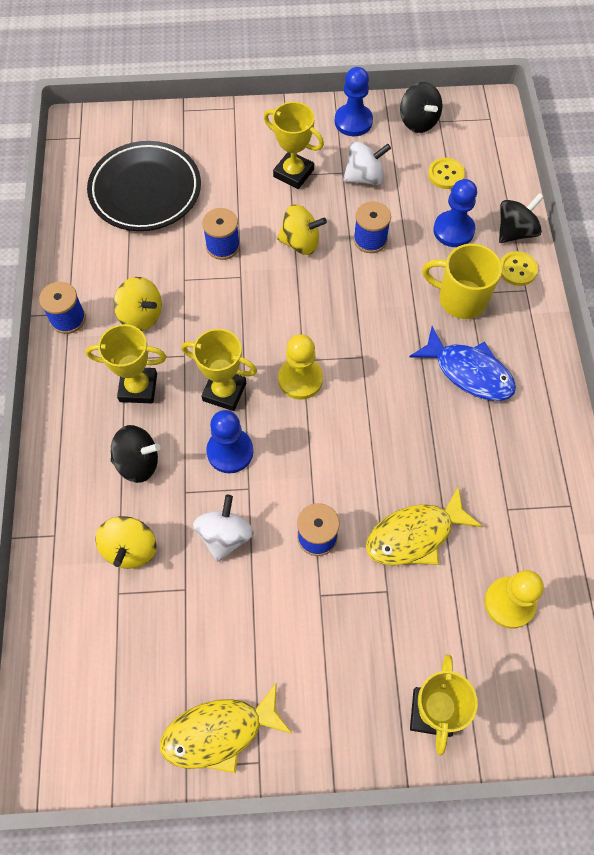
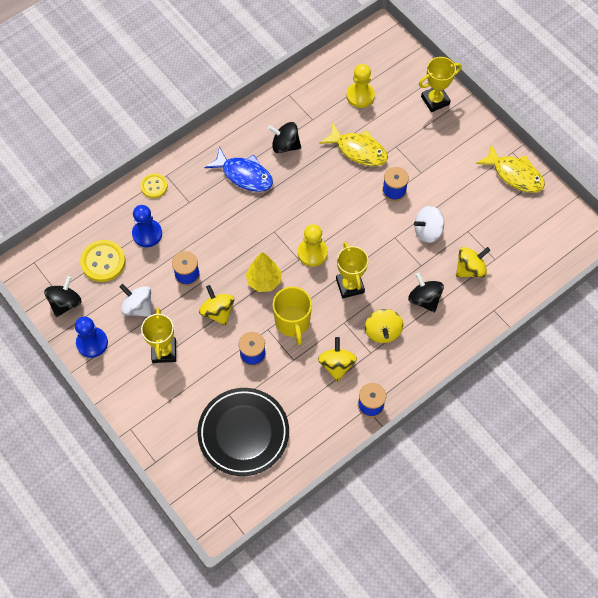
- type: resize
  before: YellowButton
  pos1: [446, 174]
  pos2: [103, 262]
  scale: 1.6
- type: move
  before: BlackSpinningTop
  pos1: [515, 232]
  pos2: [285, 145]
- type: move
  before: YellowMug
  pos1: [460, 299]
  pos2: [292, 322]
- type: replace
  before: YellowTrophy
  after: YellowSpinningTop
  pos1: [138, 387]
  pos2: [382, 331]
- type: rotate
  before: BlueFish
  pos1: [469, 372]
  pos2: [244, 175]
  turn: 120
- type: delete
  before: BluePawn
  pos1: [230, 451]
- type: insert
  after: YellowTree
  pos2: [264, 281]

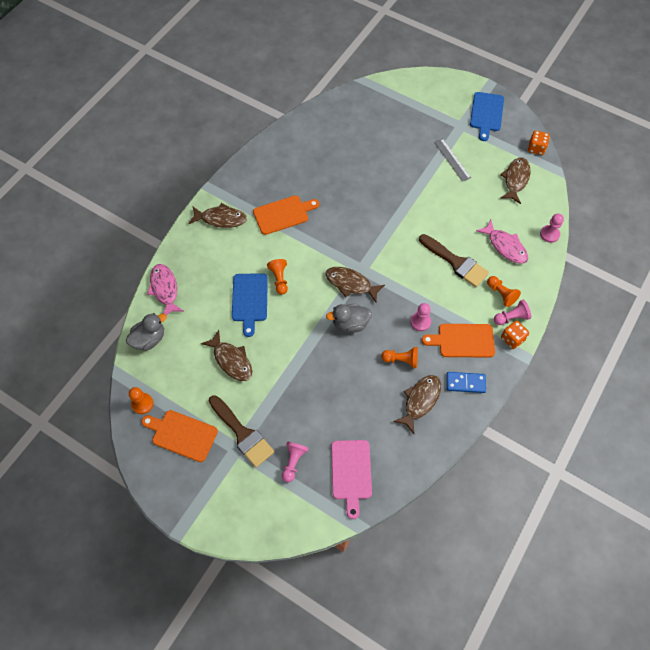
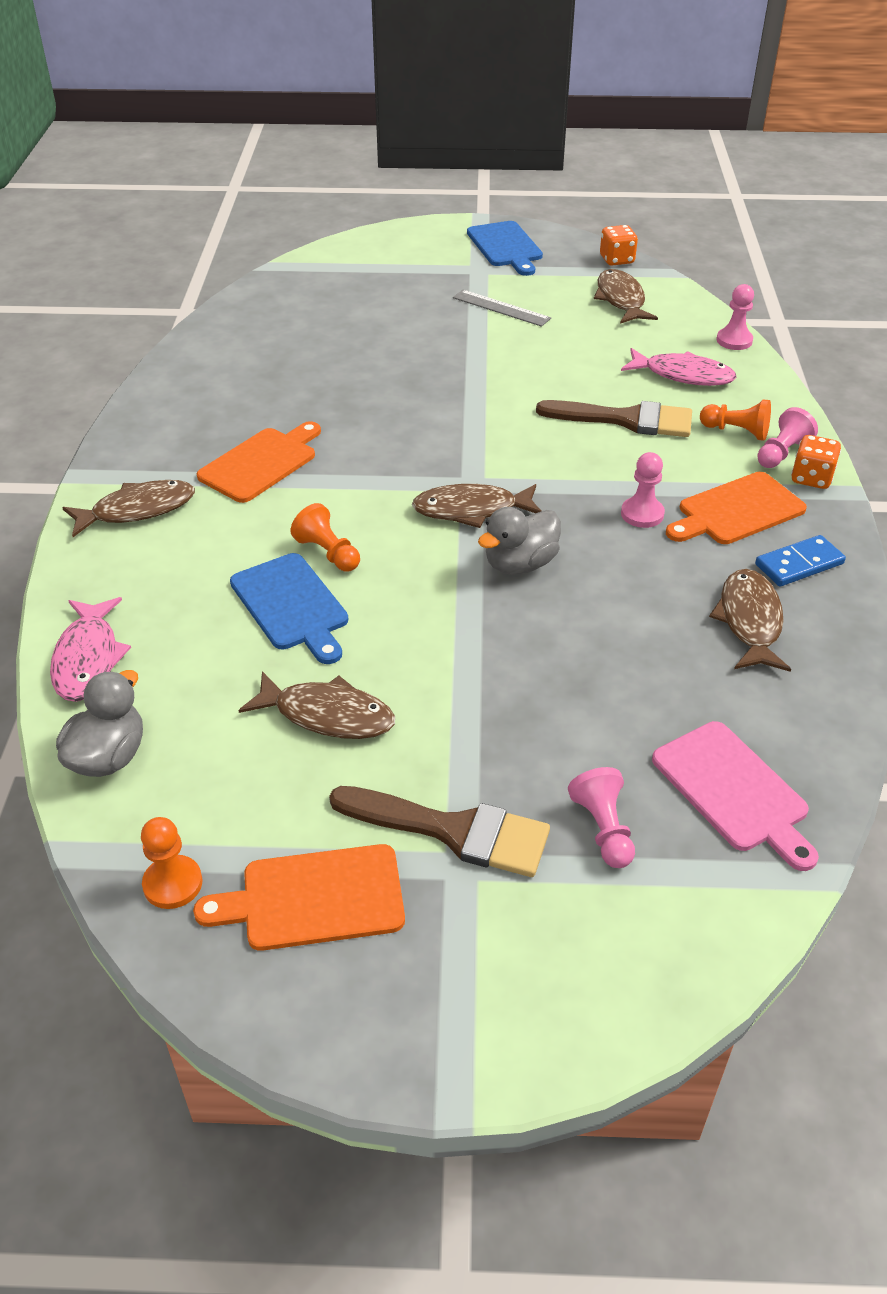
- type: rotate
  before: PinkFish
  pos1: [165, 289]
  pos2: [88, 659]
  turn: -135
- type: delete
  before: OrangePawn
  pos1: [401, 360]

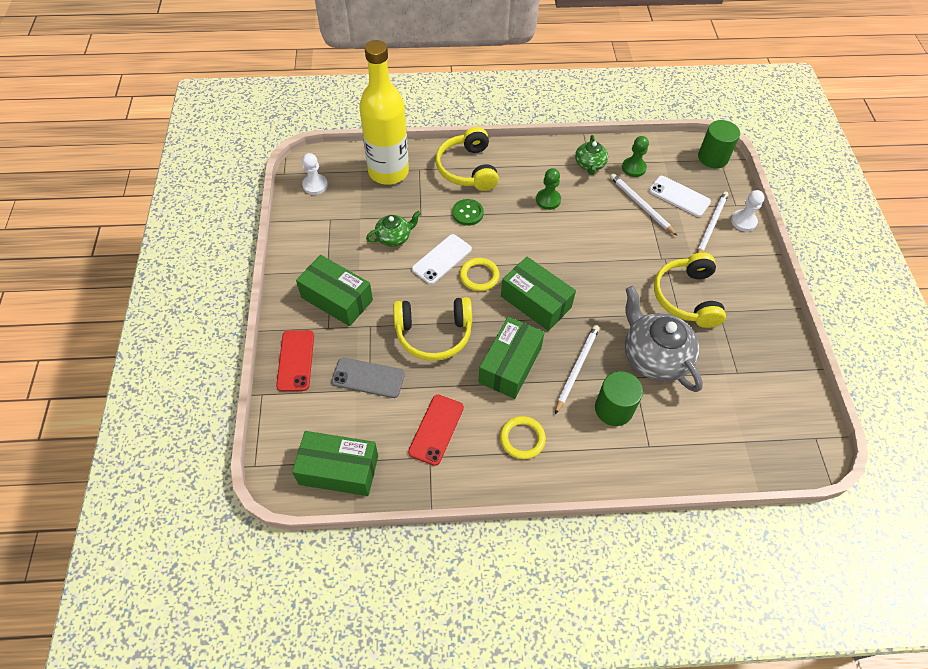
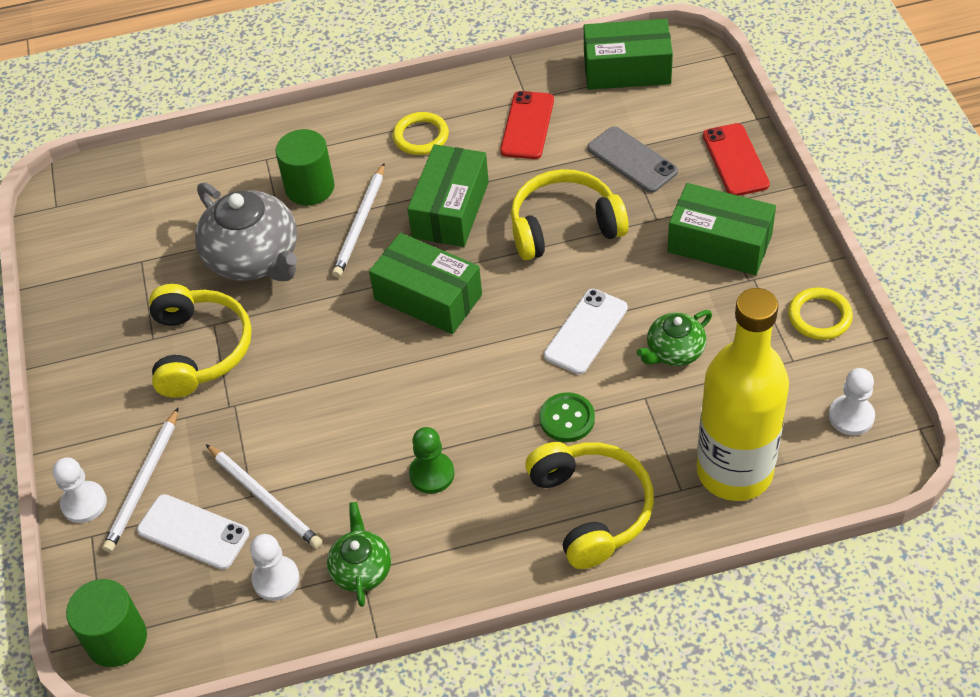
- type: recolor
  before: GreenPawn
  after: WhitePawn
  pos1: [633, 168]
  pos2: [276, 579]
- type: move
  before: YellowRing
  pos1: [479, 276]
  pos2: [819, 316]
- type: rotate
  before: GreyPhone
  pos1: [368, 378]
  pos2: [632, 160]
  turn: 45

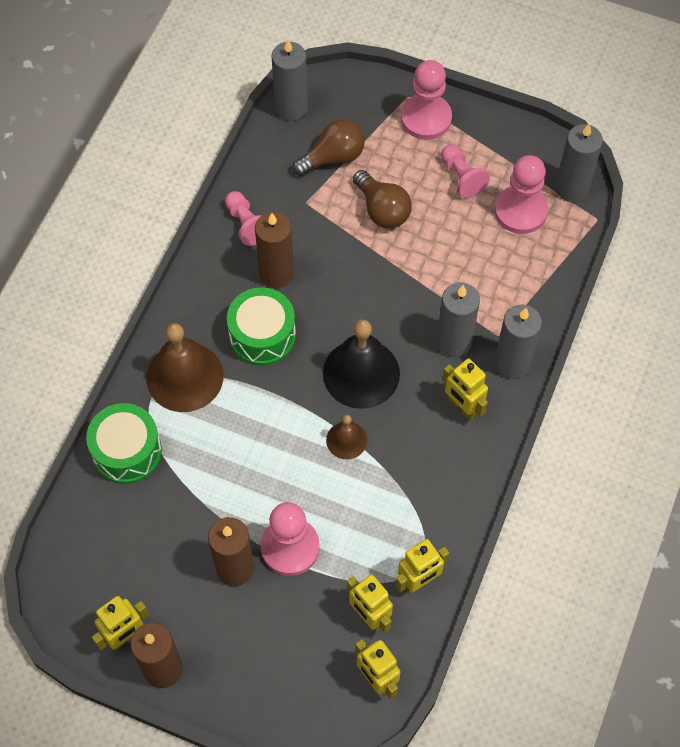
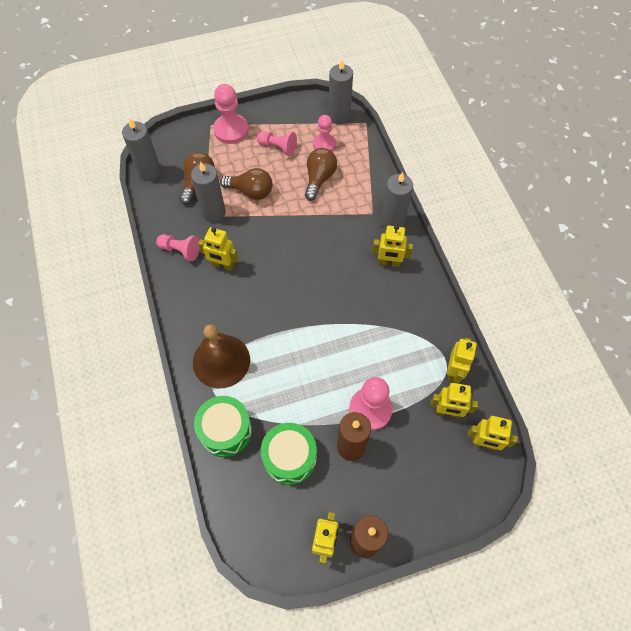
- type: resize
  before: PinkPawn
  pos1: [520, 211]
  pos2: [324, 144]
  scale: 0.66
- type: replace
  before: BrownCandle
  after: YellowRobot
  pos1: [276, 273]
  pos2: [222, 265]
- type: move
  before: GreyCandle
  pos1: [454, 342]
  pos2: [213, 212]
- type: move
  before: GreenDrum
  pos1: [262, 335]
  pos2: [289, 457]
- type: delete
  before: BlackBell
  pos1: [361, 373]
- type: delete
  before: BrownBell
  pos1: [346, 440]
- type: insert
  after: BrownLightBulb
  pos2: [319, 178]

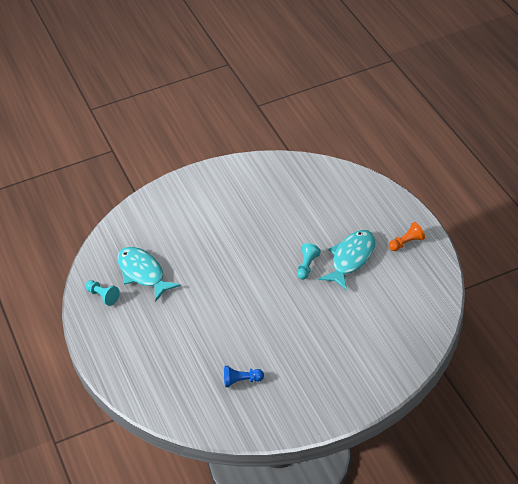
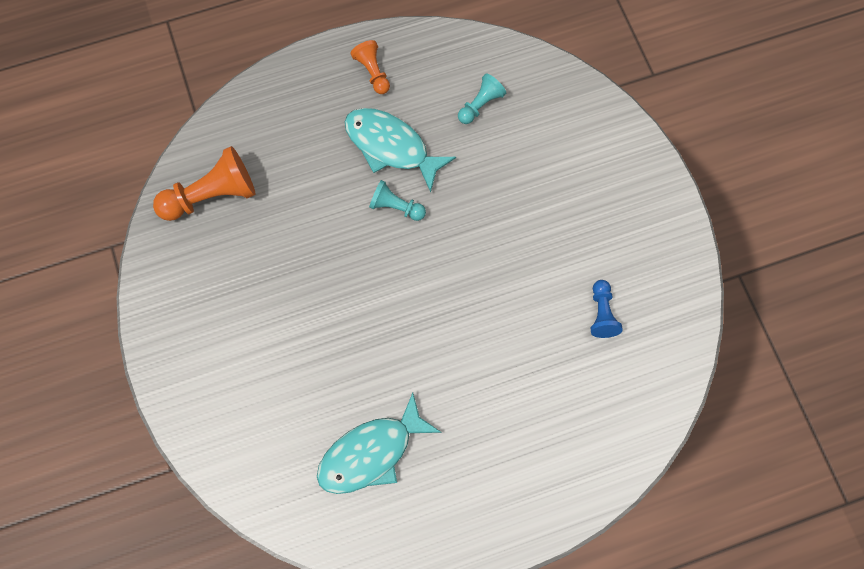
- type: move
  before: TurquoisePawn
  pos1: [103, 296]
  pos2: [480, 105]
- type: insert
  after: OrangePawn
  pos2: [211, 196]

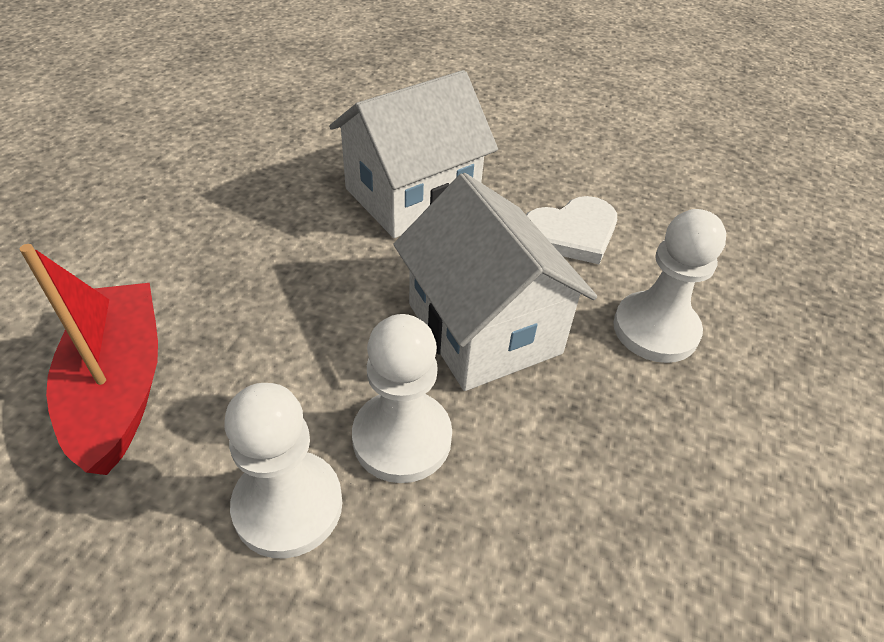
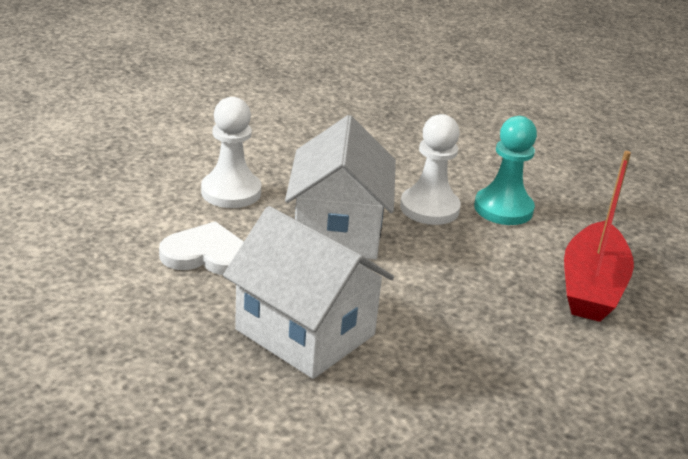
- type: rotate
  before: WhiteHouse
  pos1: [412, 196]
  pos2: [305, 332]
  turn: 45
- type: recolor
  before: WhitePawn
  after: TurquoisePawn
  pos1: [288, 505]
  pos2: [503, 209]

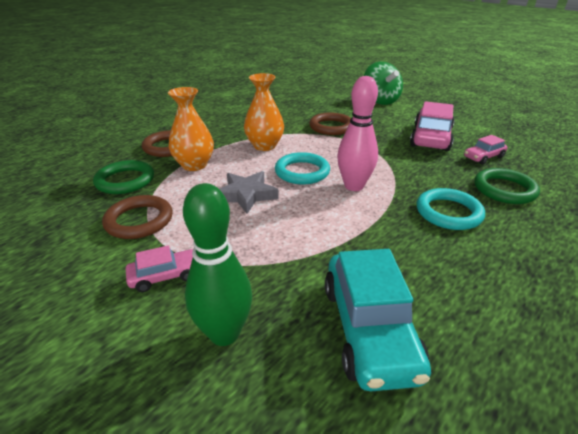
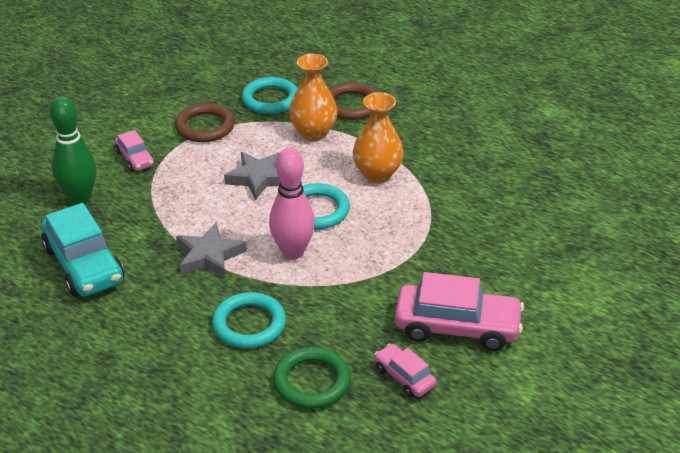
- type: delete
  before: GreenSpinningTop
  pos1: [380, 101]
- type: delete
  before: BrownRing
  pos1: [331, 127]
- type: recolor
  before: GreenRing
  after: TurquoiseRing
  pos1: [125, 181]
  pos2: [270, 99]
- type: rotate
  before: TurquoiseCar
  pos1: [369, 329]
  pos2: [84, 265]
  turn: -105
- type: insert
  after: GreyStar
  pos2: [209, 256]

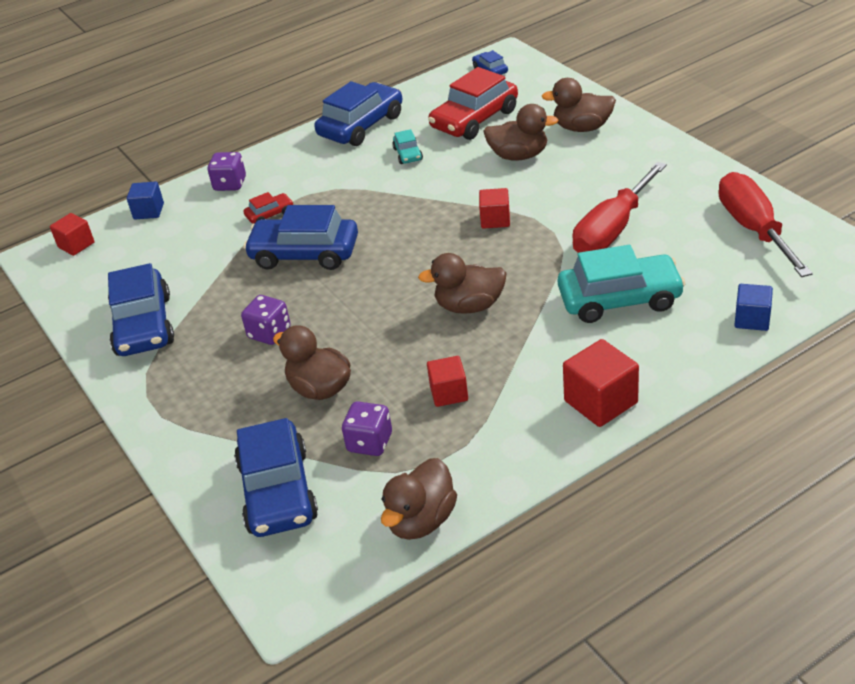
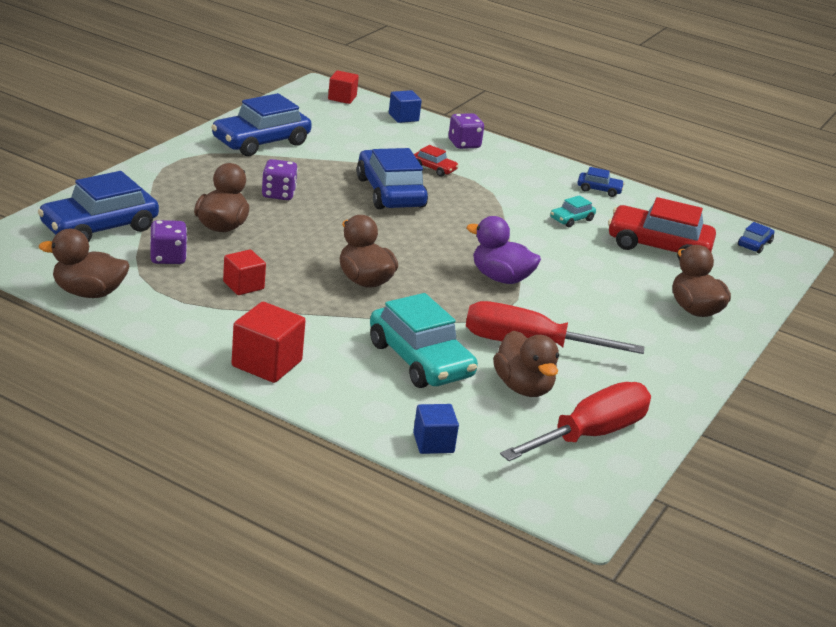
- type: resize
  before: BlueCar
  pos1: [361, 125]
  pos2: [599, 189]
  scale: 0.47
- type: move
  before: BrownDuck
  pos1: [519, 156]
  pos2: [523, 387]
- type: replace
  before: RedCube
  after: PurpleDuck
  pos1: [495, 220]
  pos2: [500, 278]

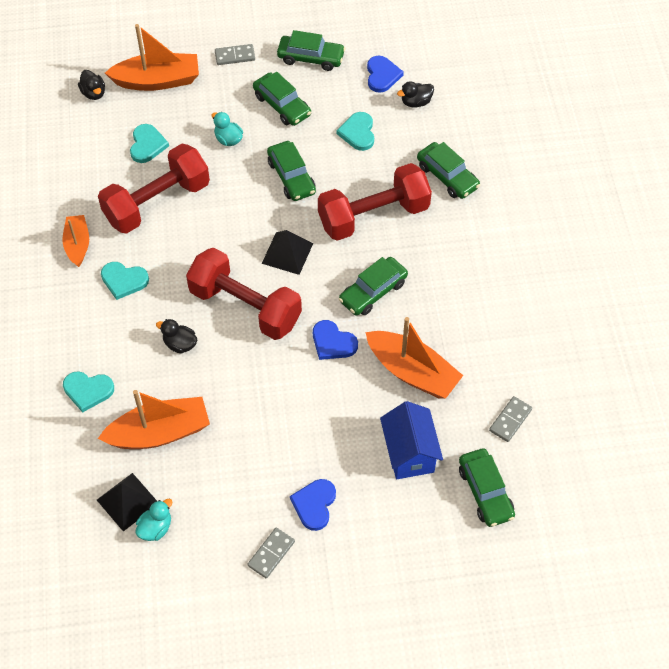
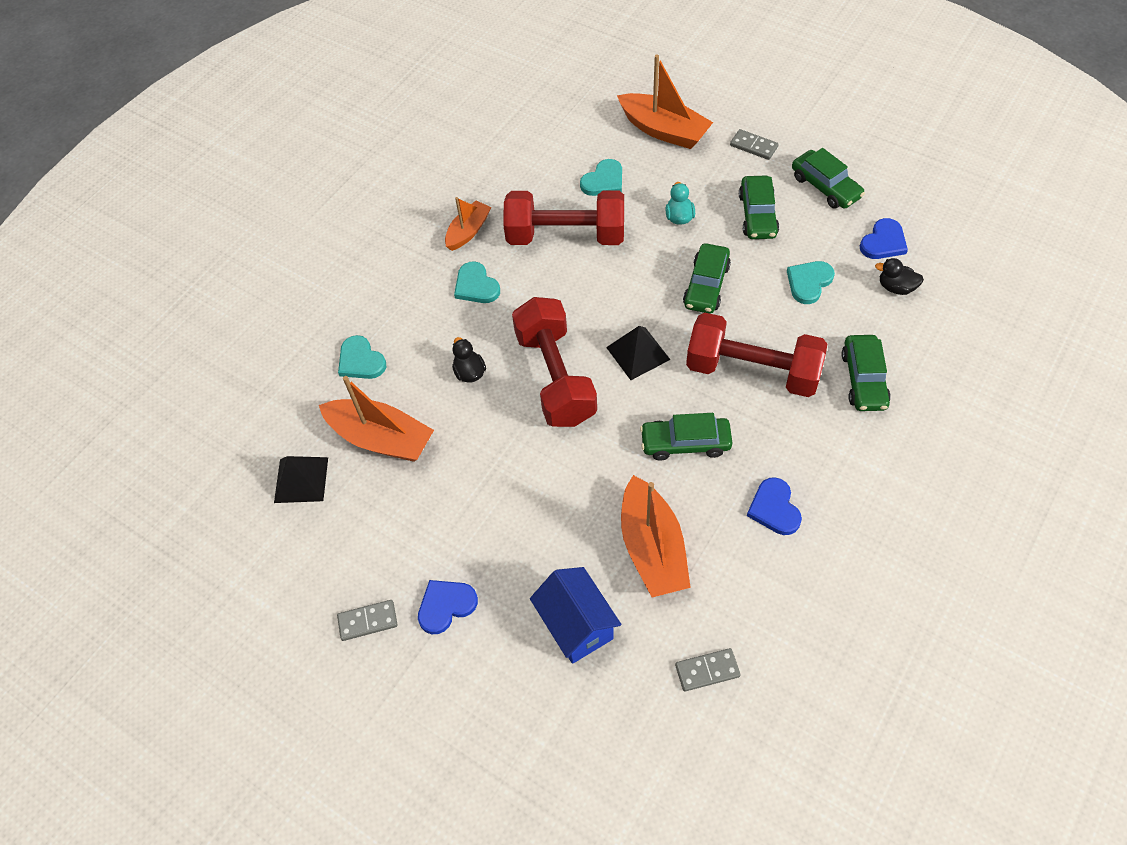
- type: delete
  before: BlackDuck
  pos1: [94, 93]
- type: move
  before: BlueHeart
  pos1: [333, 342]
  pos2: [774, 508]
- type: rotate
  before: BlueHouse
  pos1: [409, 453]
  pos2: [576, 625]
  turn: -60
- type: delete
  before: GreenCar
  pos1: [485, 492]
- type: delete
  before: TurquoiseDuck
  pos1: [155, 528]

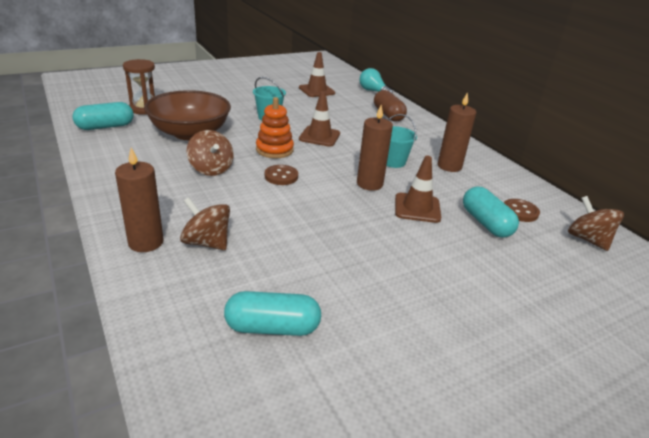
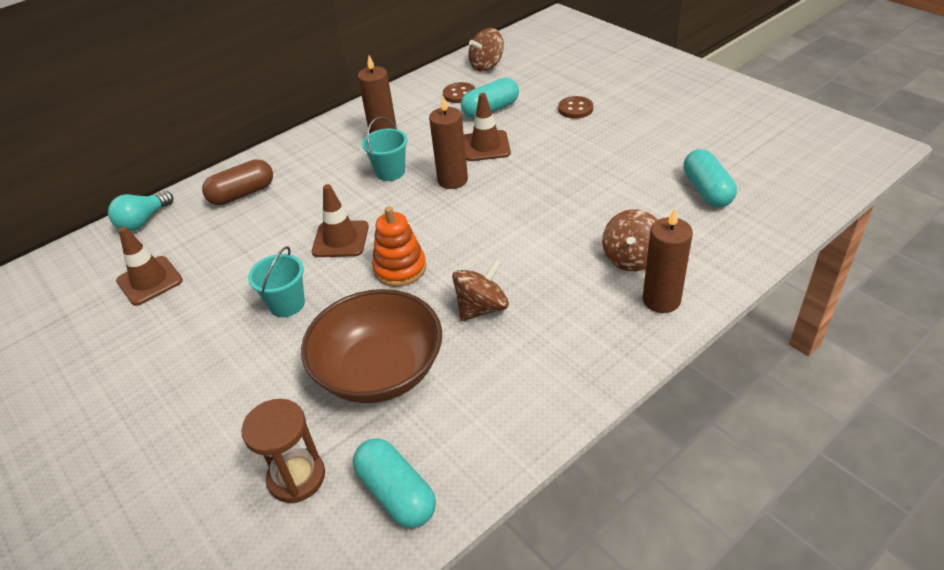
- type: move
  before: BrownButton
  pos1: [281, 176]
  pos2: [575, 109]

